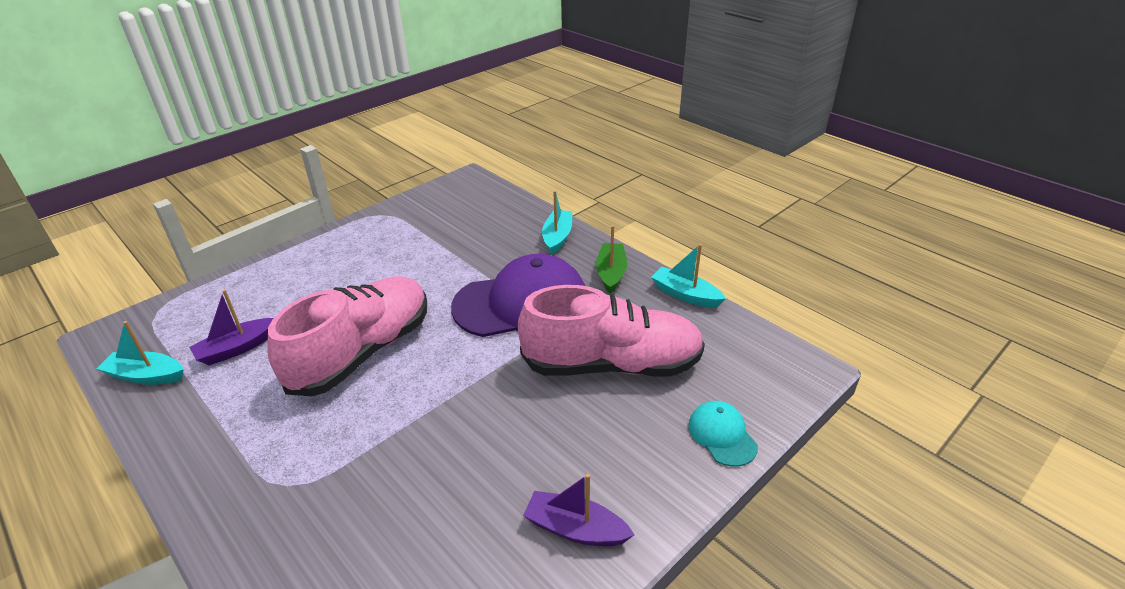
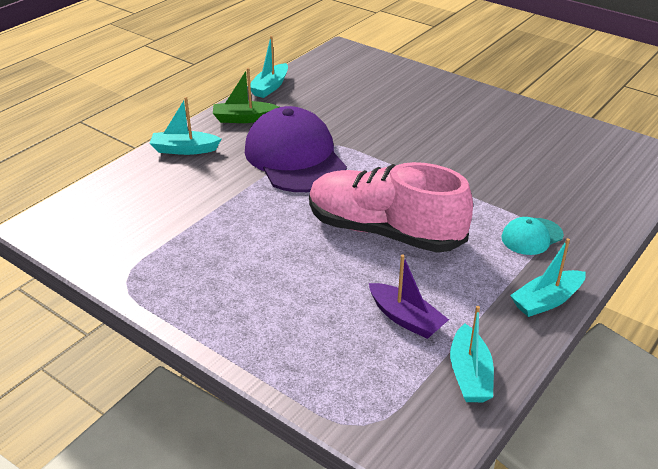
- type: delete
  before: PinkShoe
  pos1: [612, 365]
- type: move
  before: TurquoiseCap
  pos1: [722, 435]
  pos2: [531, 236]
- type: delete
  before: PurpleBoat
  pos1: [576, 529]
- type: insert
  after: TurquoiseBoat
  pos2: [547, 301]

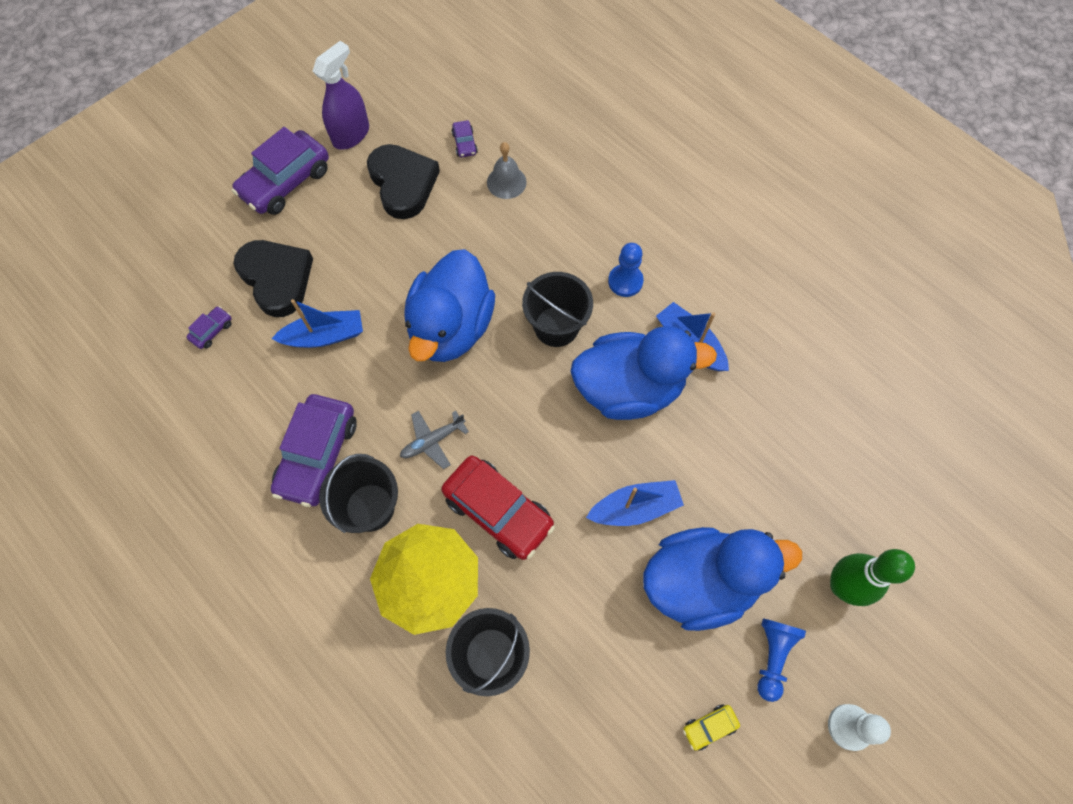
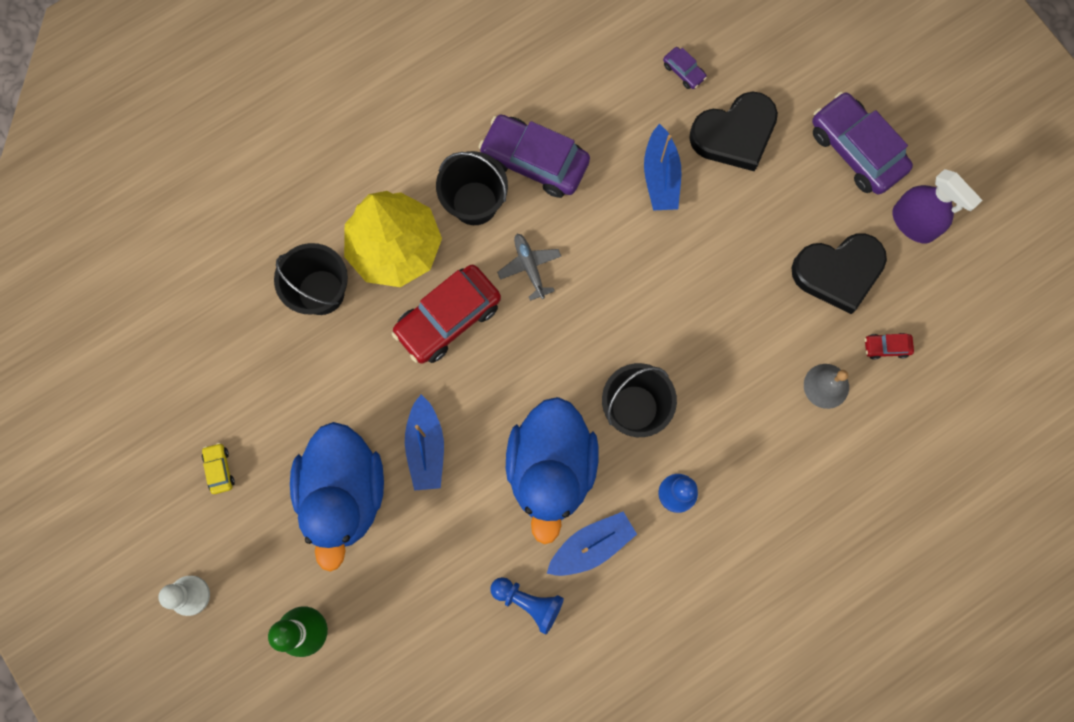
- type: recolor
  before: PurpleCar
  after: RedCar
  pos1: [465, 143]
  pos2: [886, 347]
- type: delete
  before: BlueDuck
  pos1: [451, 327]
- type: move
  before: BluePawn
  pos1: [772, 656]
  pos2: [528, 602]

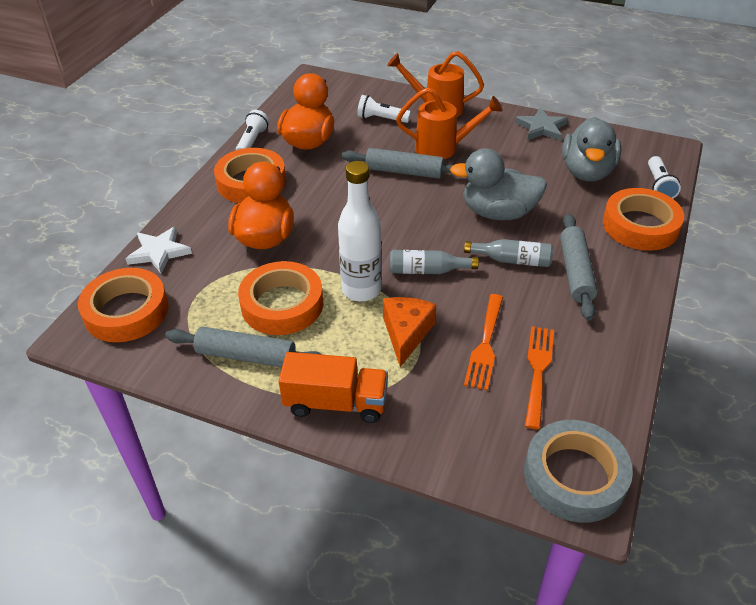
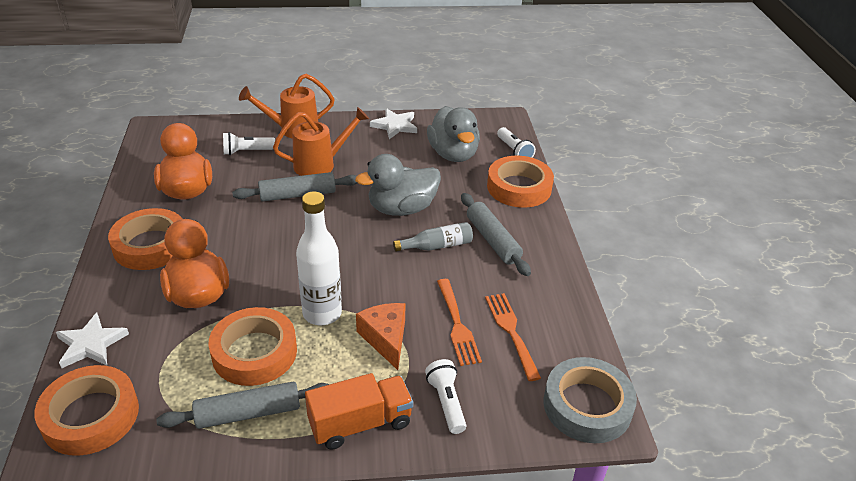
- type: recolor
  before: GreyStar
  after: WhiteStar
  pos1: [541, 128]
  pos2: [395, 126]
- type: move
  before: WhiteFlashlight
  pos1: [252, 141]
  pos2: [446, 402]
- type: delete
  before: GreyBottle
  pos1: [427, 270]

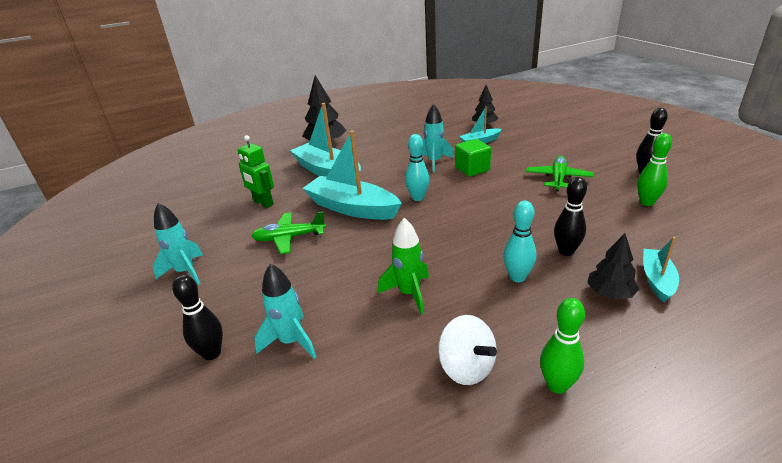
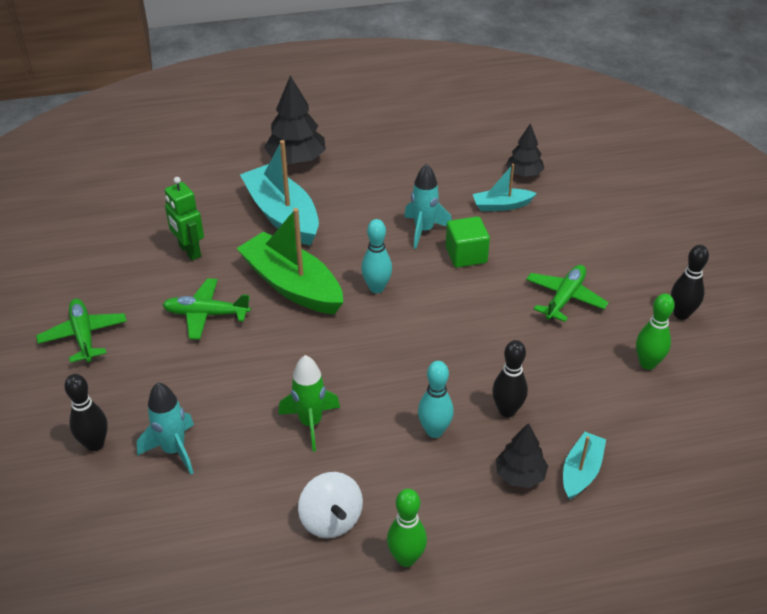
- type: recolor
  before: TurquoiseBoat
  after: GreenBoat
  pos1: [352, 208]
  pos2: [292, 285]
- type: replace
  before: TurquoiseRocket
  after: GreenPlane
  pos1: [186, 272]
  pos2: [83, 336]

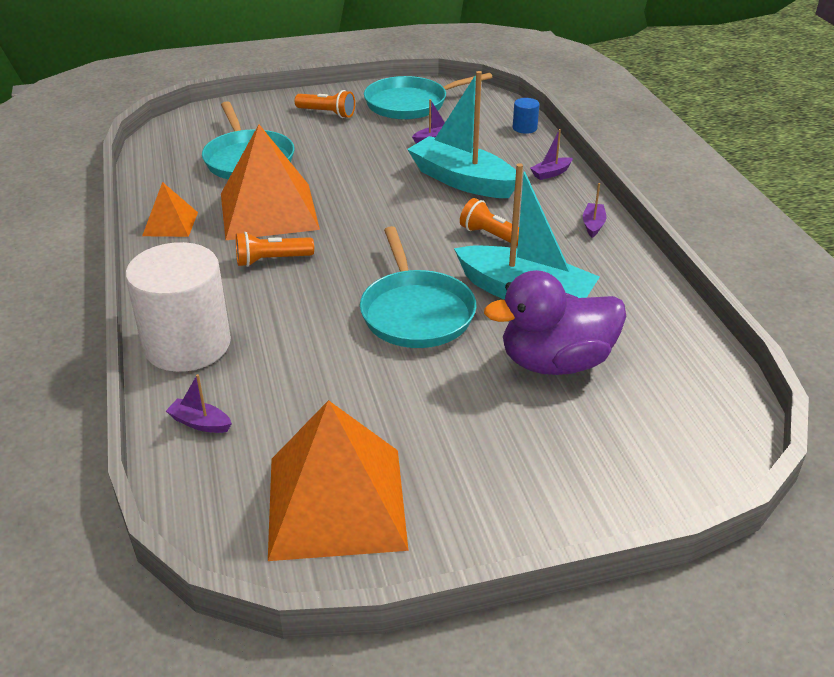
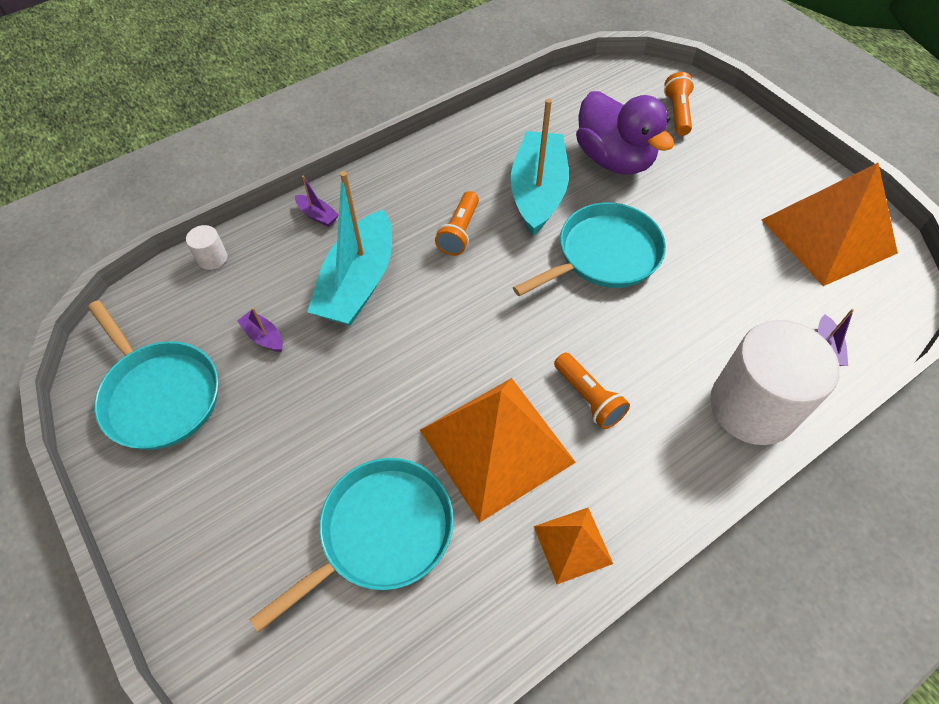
- type: move
  before: OrangeFlashlight
  pos1: [327, 113]
  pos2: [677, 113]
- type: recolor
  before: BlueCylinder
  after: WhiteCylinder
  pos1: [524, 128]
  pos2: [212, 258]
- type: delete
  before: PurpleBoat
  pos1: [593, 225]

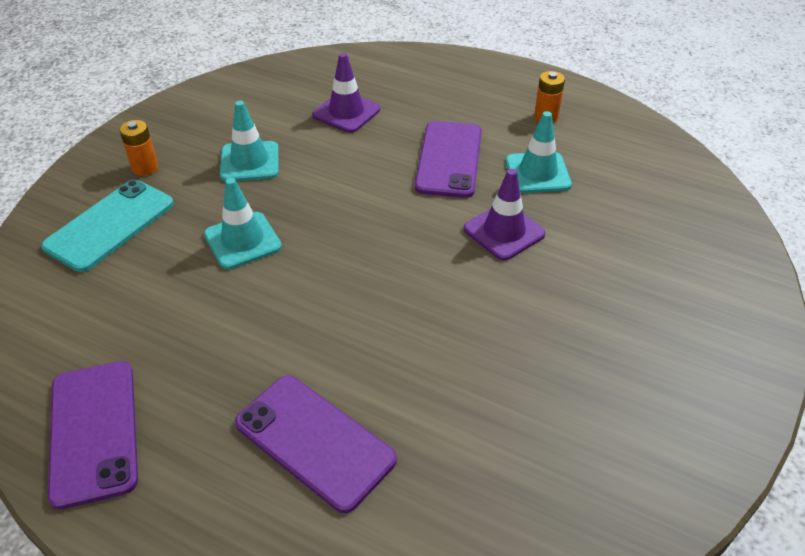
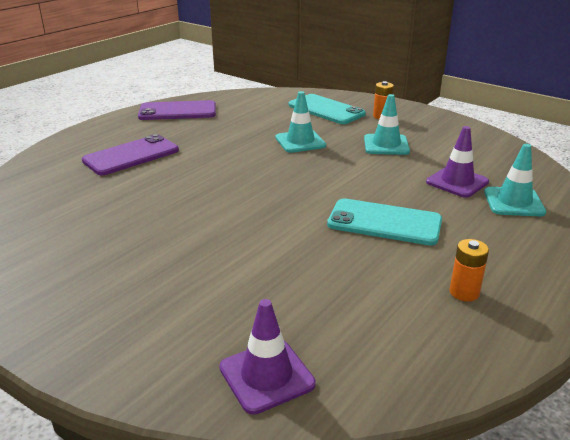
- type: move
  before: TurquoiseTrafficCone
  pos1: [537, 173]
  pos2: [513, 202]
- type: recolor
  before: PurplePhone
  after: TurquoisePhone
  pos1: [449, 159]
  pos2: [384, 222]
- type: move
  before: PurpleTrafficCone
  pos1: [504, 231]
  pos2: [266, 376]

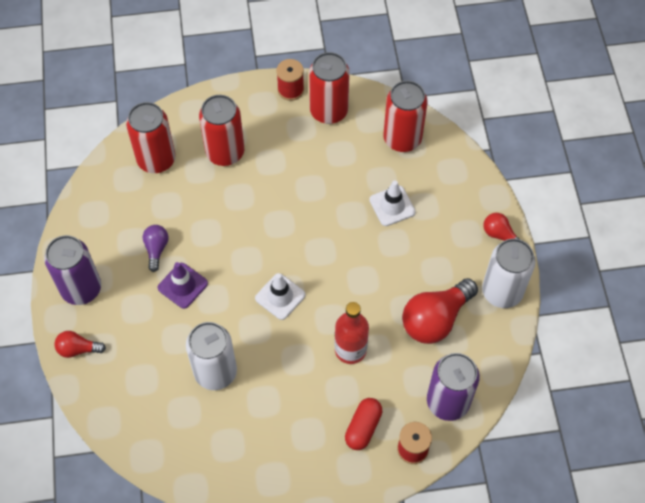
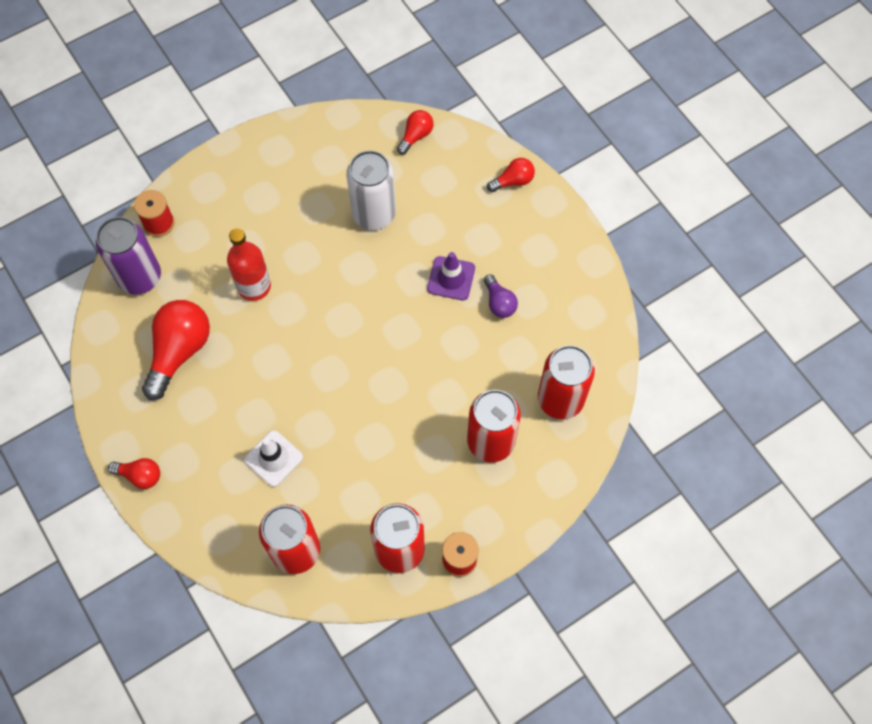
- type: delete
  before: PurpleCan
  pos1: [81, 289]
- type: delete
  before: WhiteCan
  pos1: [502, 292]
- type: delete
  before: WhiteTrafficCone
  pos1: [280, 296]
- type: delete
  before: RedCapsule
  pos1: [363, 427]
- type: insert
  after: RedLightBulb
  pos2: [416, 136]

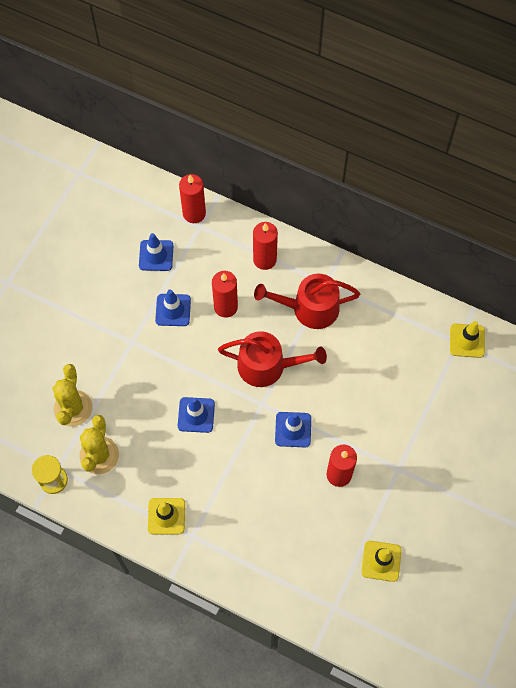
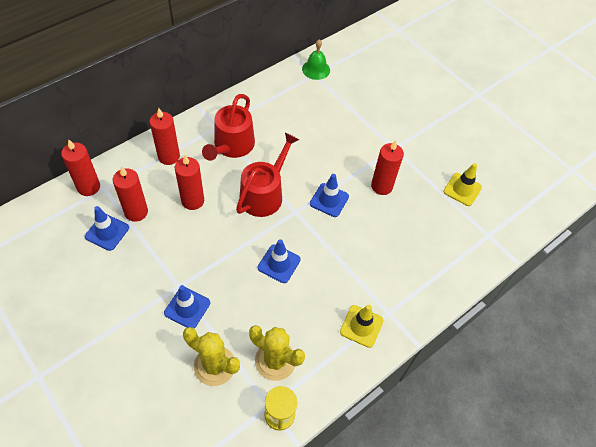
- type: move
  before: BlueTrafficCone
  pos1: [173, 310]
  pos2: [187, 308]
- type: replace
  before: YellowTrafficCone
  after: GreenBell
  pos1: [467, 340]
  pos2: [316, 69]
- type: insert
  after: RedCandle
  pos2: [136, 212]

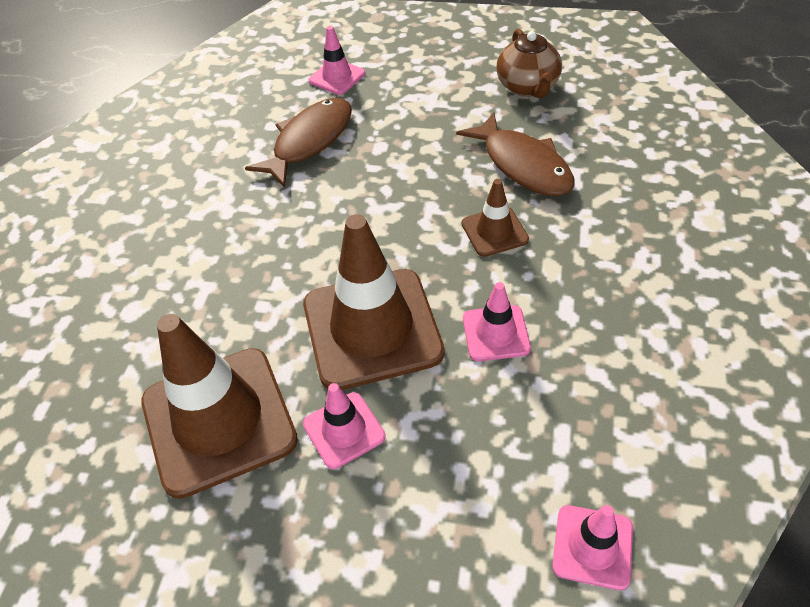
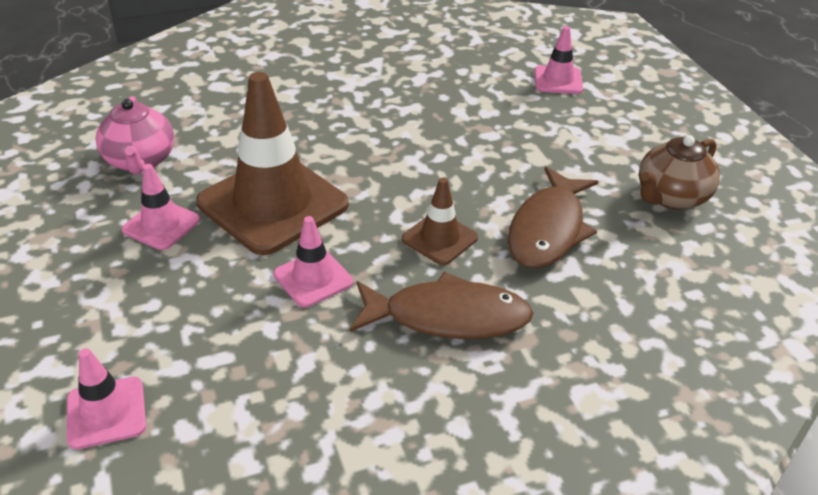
- type: move
  before: BrownFish
  pos1: [309, 141]
  pos2: [448, 317]
- type: replace
  before: BrownTrafficCone
  after: PinkTeapot
  pos1: [219, 420]
  pos2: [140, 161]

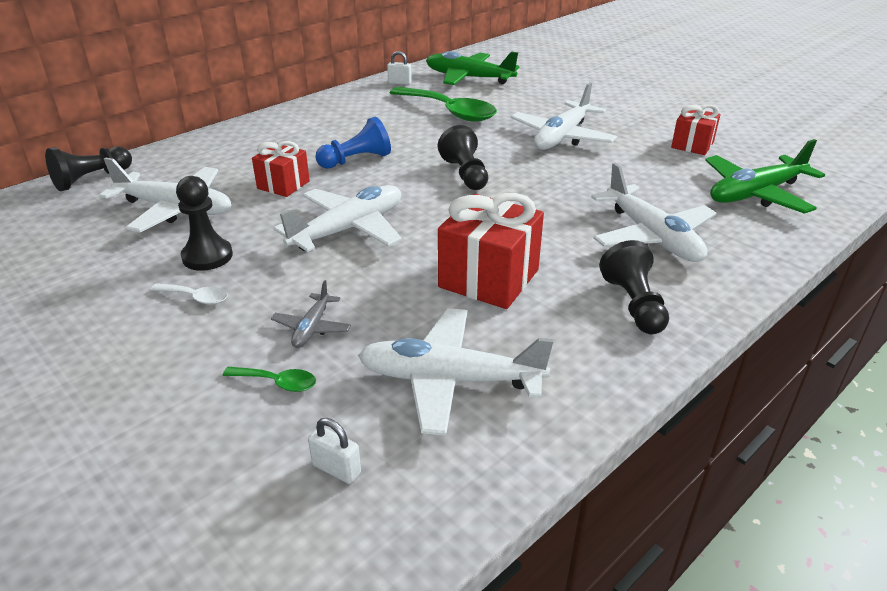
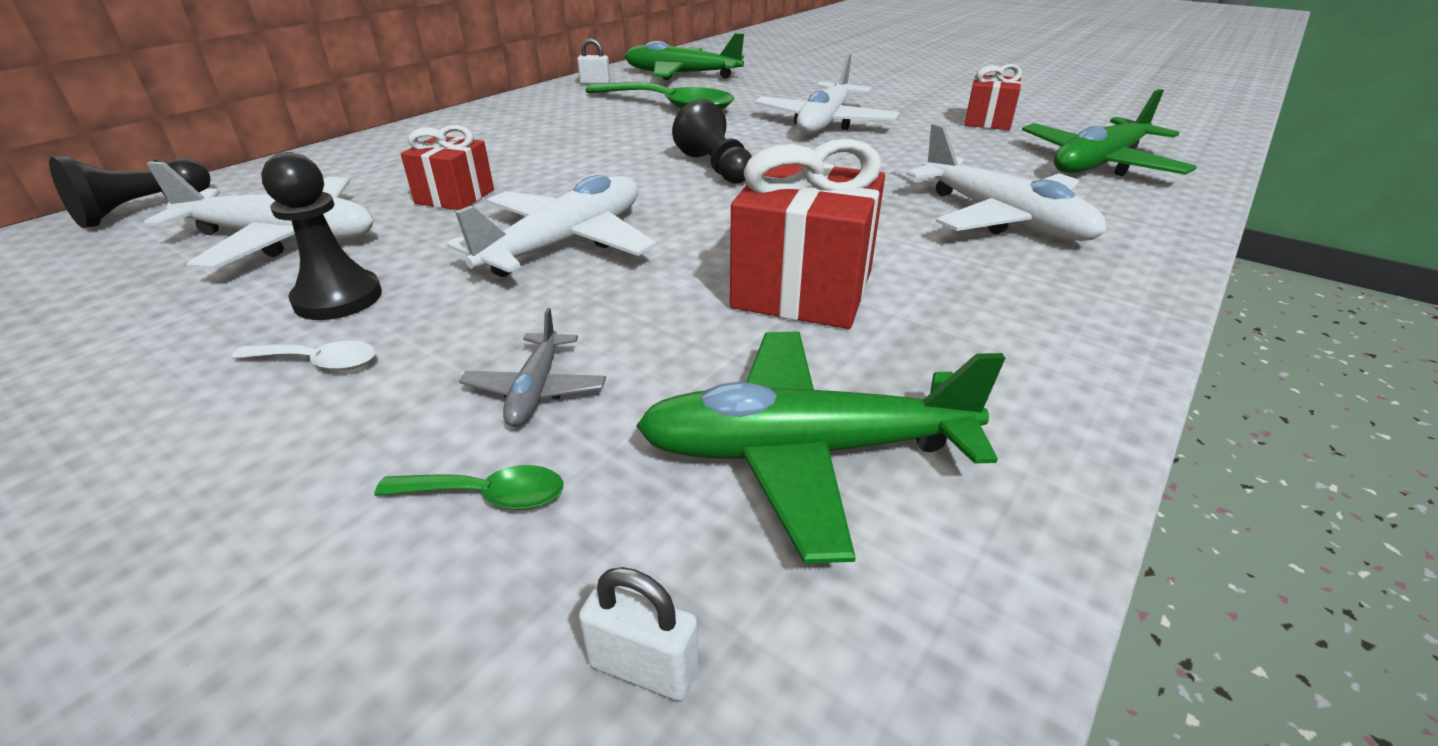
- type: delete
  before: BluePawn
  pos1: [356, 160]
- type: delete
  before: BlackPawn
  pos1: [634, 304]
- type: recolor
  before: WhitePlane
  after: GreenPlane
  pos1: [449, 380]
  pos2: [804, 451]

